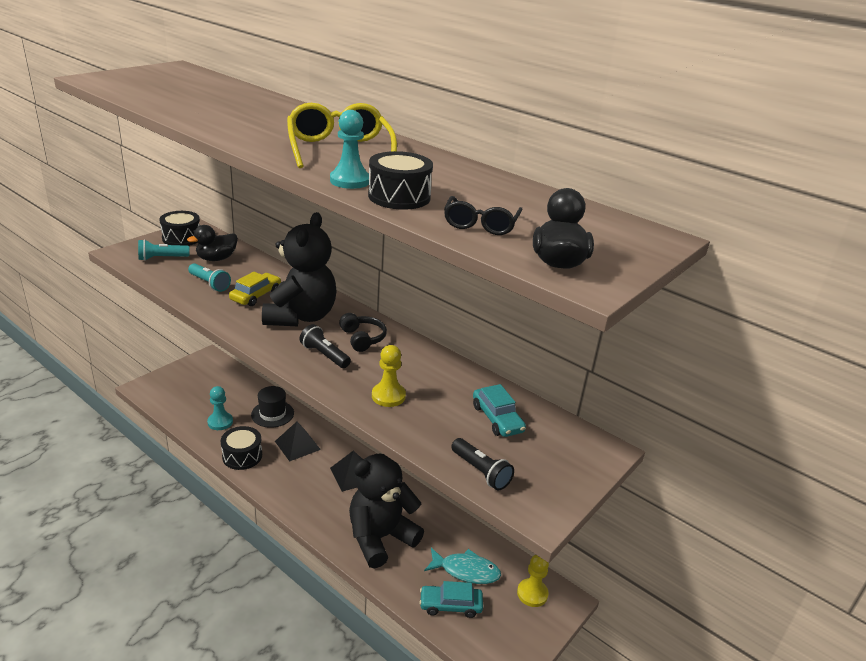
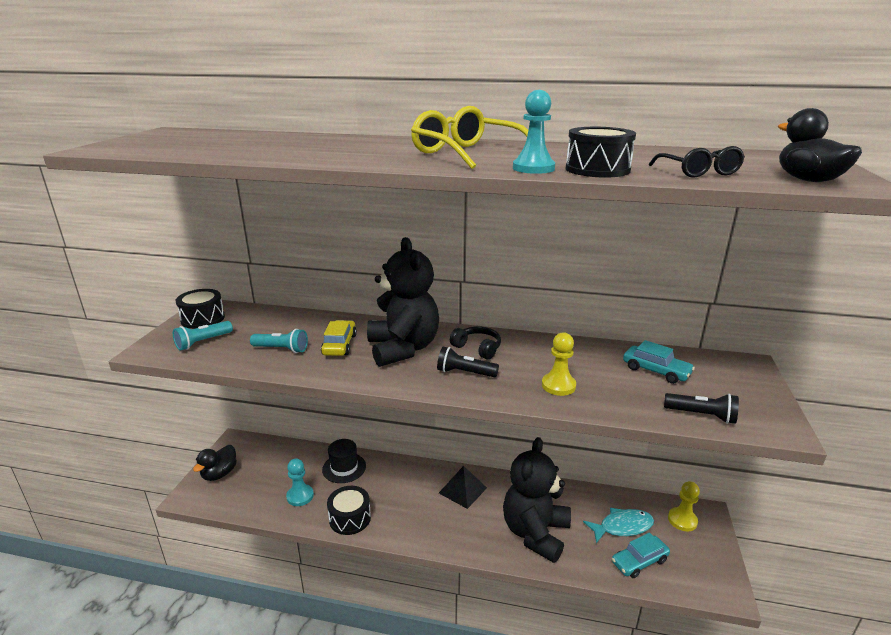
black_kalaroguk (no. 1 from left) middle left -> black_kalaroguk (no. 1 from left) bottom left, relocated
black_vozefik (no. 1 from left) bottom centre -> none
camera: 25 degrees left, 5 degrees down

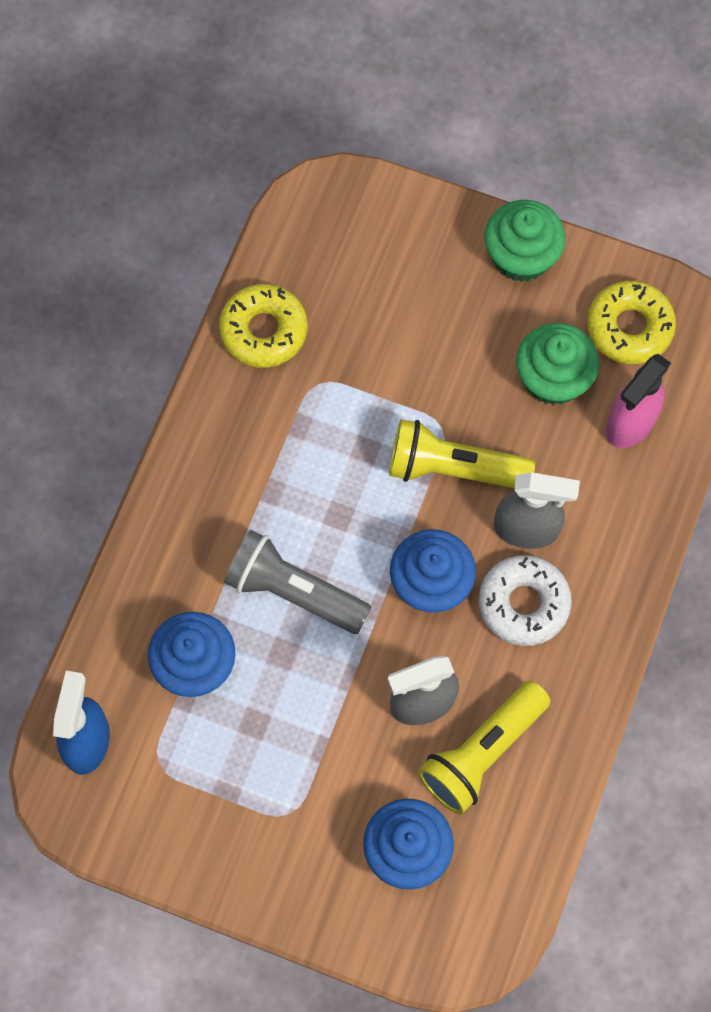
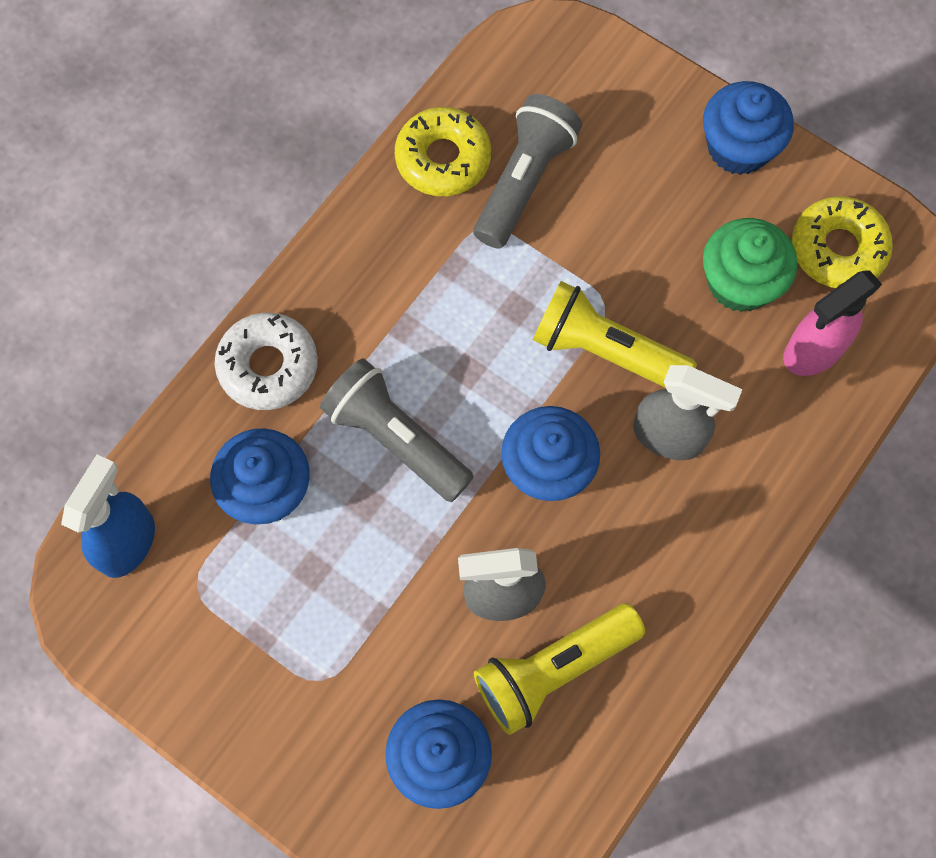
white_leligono middle right -> white_leligono middle left, relocated
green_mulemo (no. 1 from left) top right -> blue_mulemo (no. 4 from left) top right
none -> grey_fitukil (no. 2 from left) top centre
camera: 15 degrees right, 0 degrees up

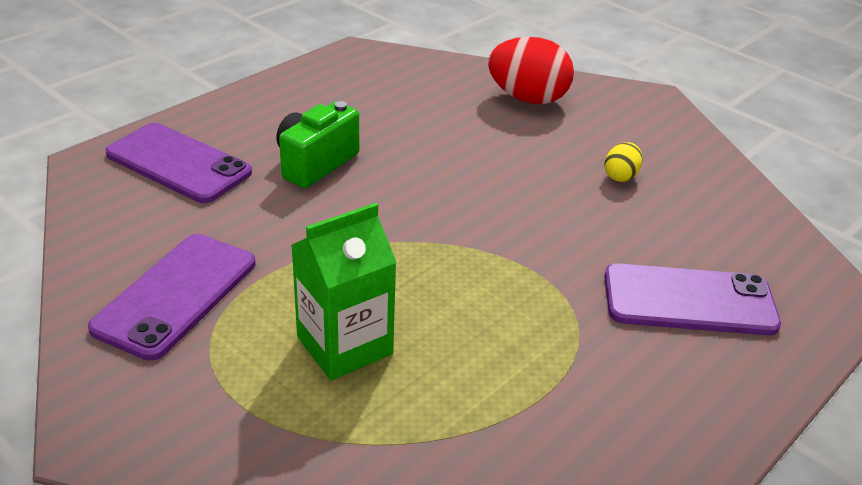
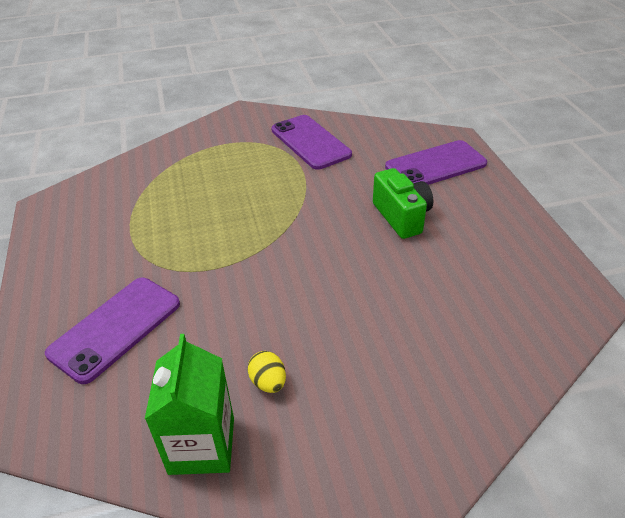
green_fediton centre -> green_fediton bottom left, relocated
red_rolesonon top centre -> none
camera: 125 degrees right, 5 degrees up

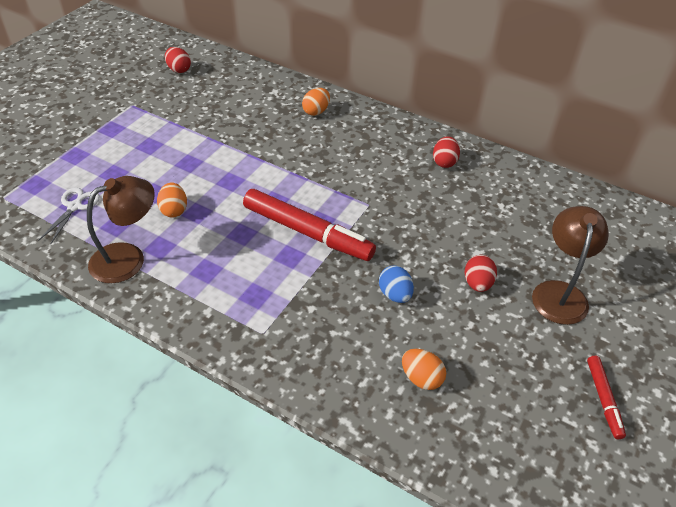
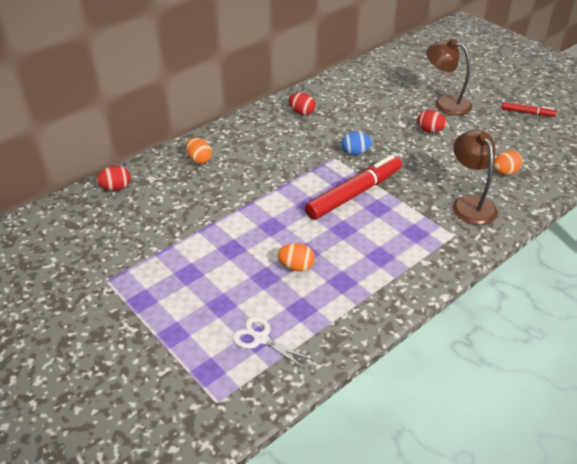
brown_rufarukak (no. 1 from left in the first image) middle left -> brown_rufarukak (no. 2 from left) middle right, relocated
red_rolesonon (no. 1 from left) top left -> red_rolesonon (no. 1 from left) middle left, relocated
blue_rolesonon centre -> blue_rolesonon top centre, relocated
camera: 70 degrees left, 5 degrees down

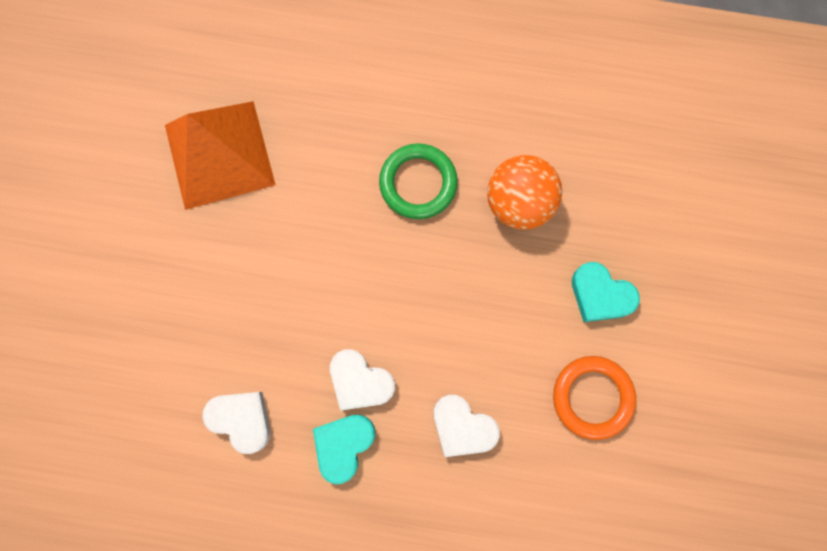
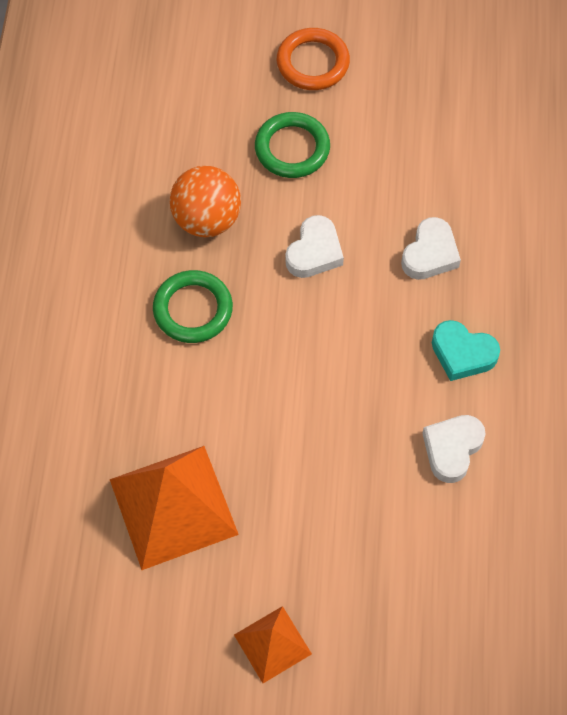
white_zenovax (no. 2 from left in the first image) bottom centre -> white_zenovax (no. 1 from left) centre, relocated
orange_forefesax bottom right -> orange_forefesax top centre, relocated
turquoise_zenovax (no. 2 from left) middle right -> green_forefesax (no. 2 from left) top centre
none -> orange_vozefik (no. 2 from left) bottom centre
camera: 95 degrees left, 15 degrees down

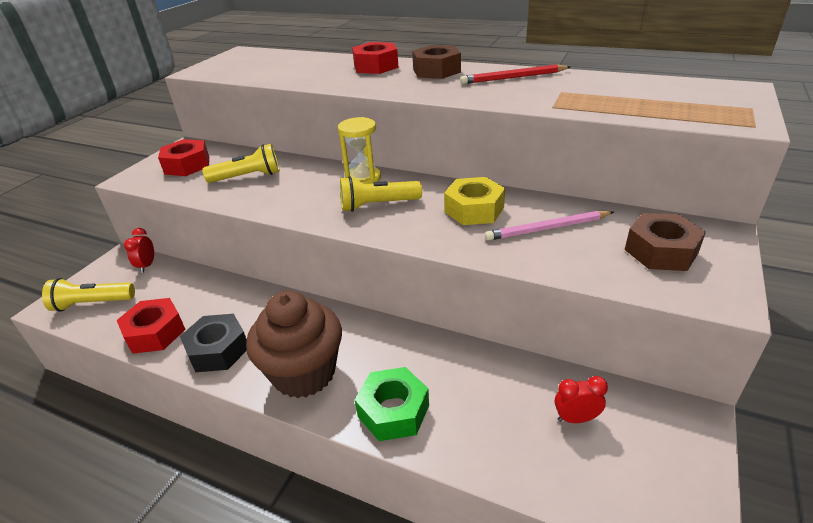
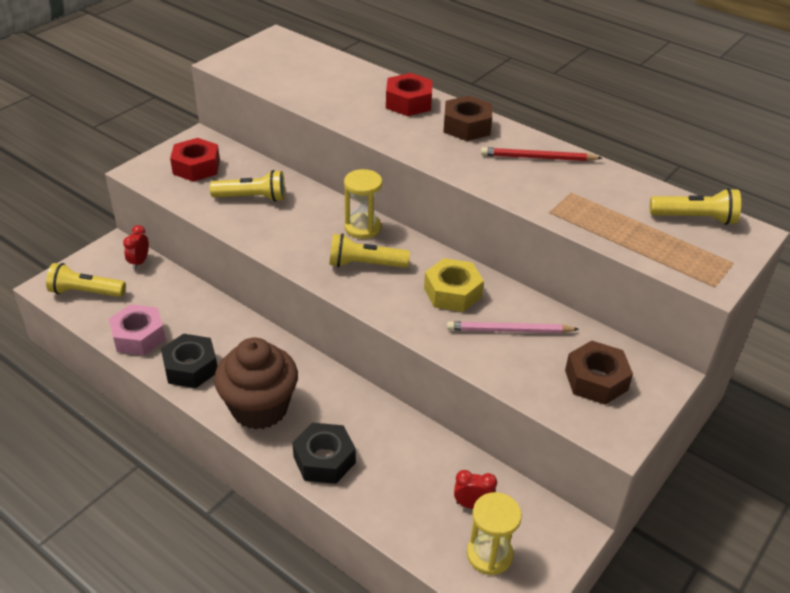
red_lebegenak (no. 1 from left) middle left -> pink_lebegenak middle left
green_lebegenak bottom centre -> black_lebegenak (no. 2 from left) bottom centre
none -> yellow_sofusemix (no. 2 from left) bottom centre
none -> yellow_fitukil (no. 4 from left) middle right
camera: 10 degrees right, 5 degrees up

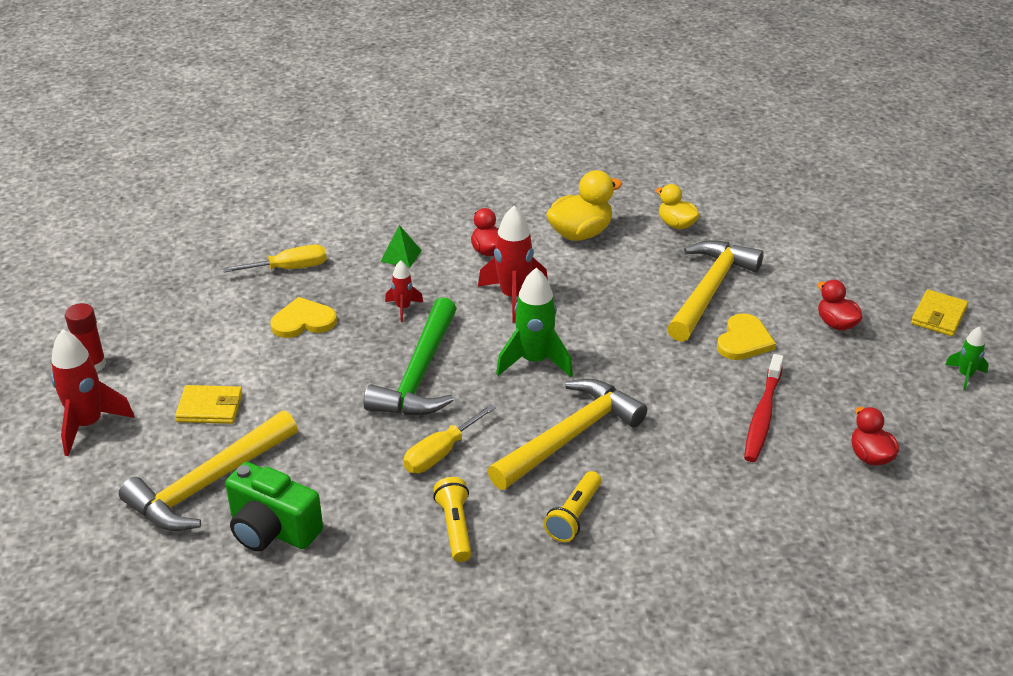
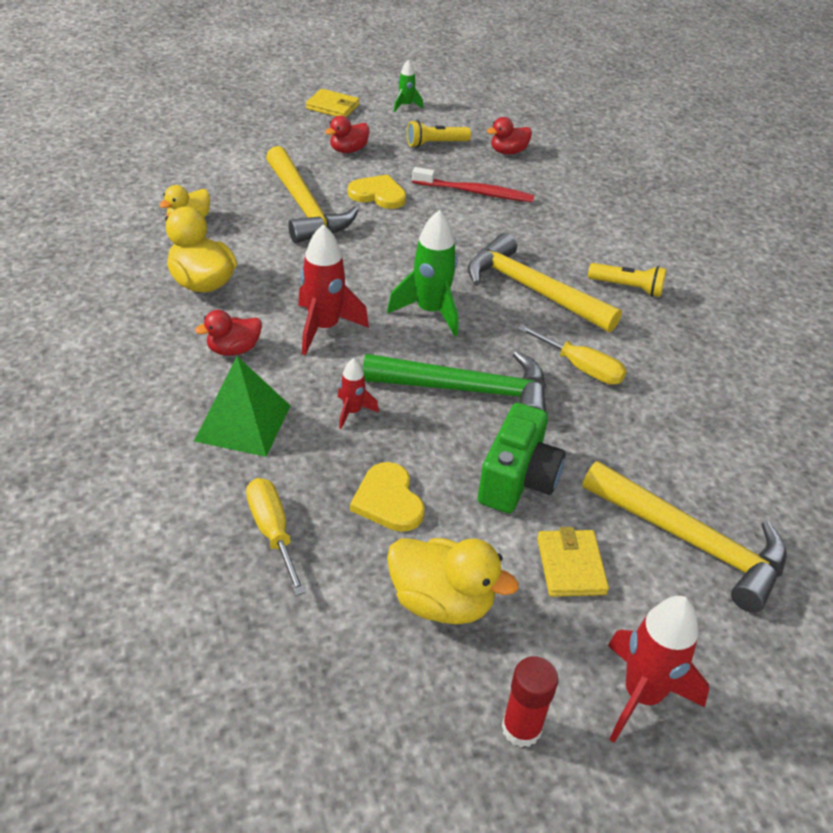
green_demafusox bottom left -> green_demafusox centre, relocated
green_vozefik centre -> green_vozefik middle left, x1.82
yellow_fitukil (no. 1 from left) bottom centre -> yellow_fitukil (no. 1 from left) top centre, relocated
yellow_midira (no. 3 from left in the first image) middle right -> yellow_midira (no. 1 from left) top centre, 135 degrees counterclockwise
none -> yellow_kalaroguk (no. 3 from left) bottom centre
camera: 100 degrees left, 5 degrees up

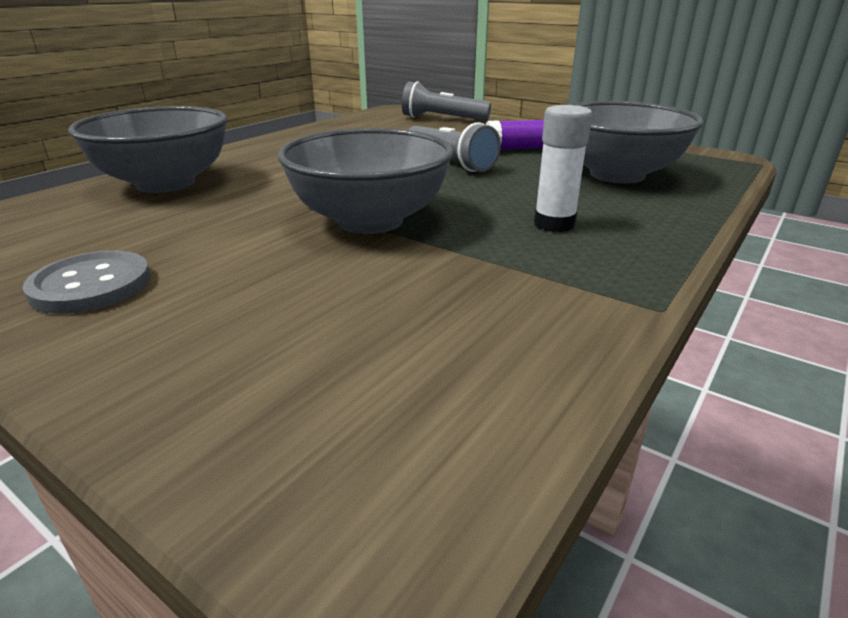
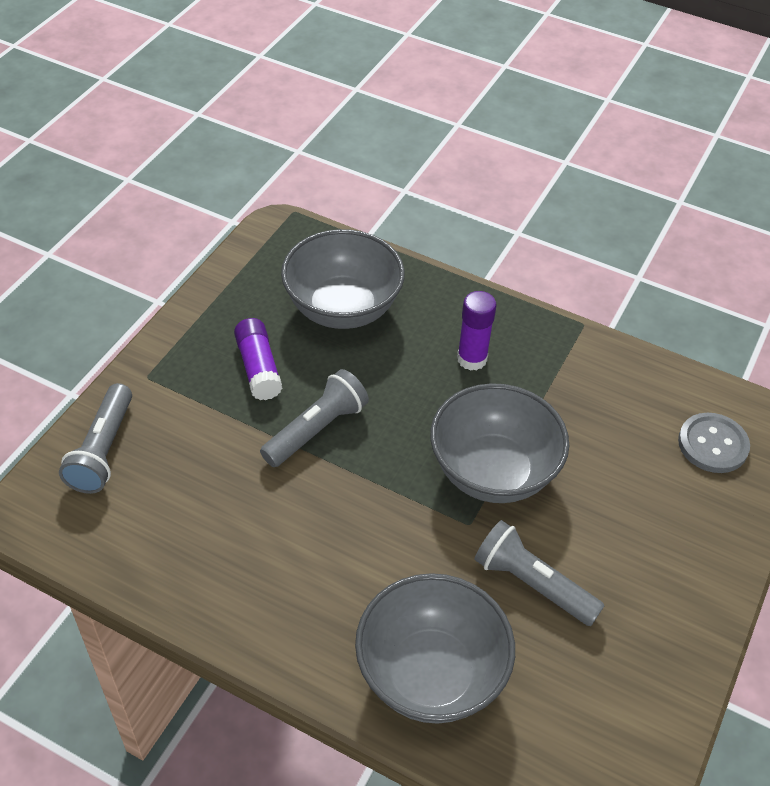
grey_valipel middle left -> grey_valipel middle right, relocated
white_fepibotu top centre -> purple_fepibotu (no. 2 from left) centre
none -> grey_fitukil (no. 3 from left) bottom right
camera: 100 degrees left, 20 degrees up

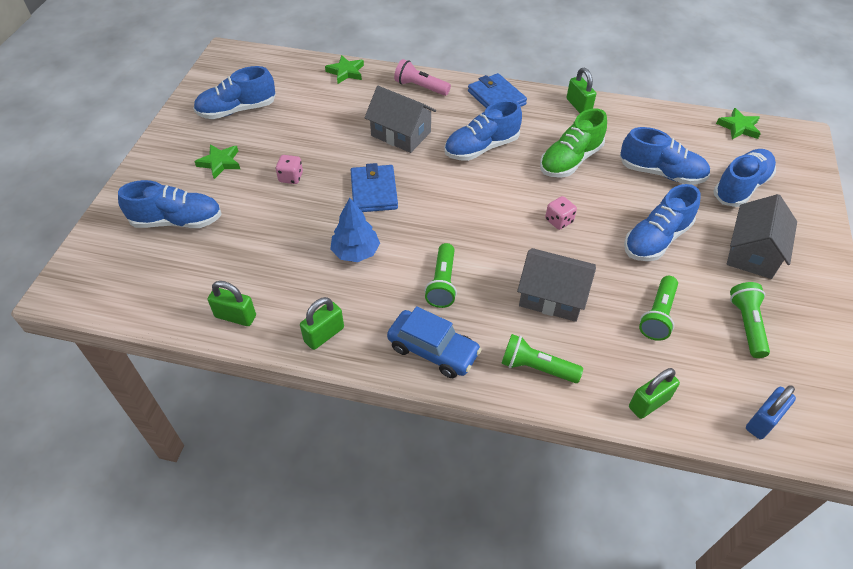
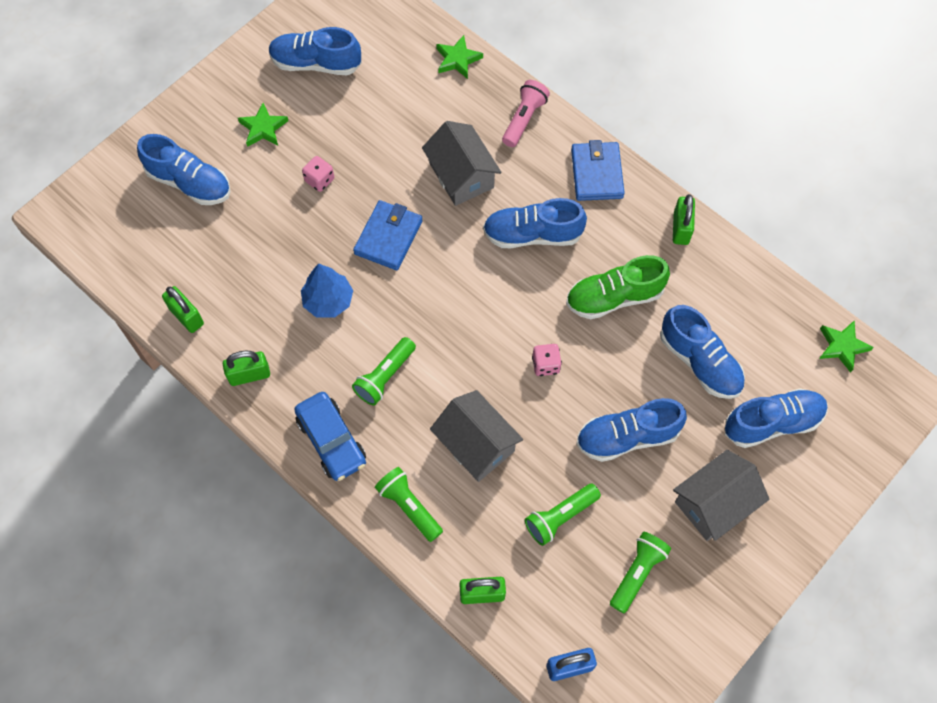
pink_fitukil top centre, 60 degrees clockwise
camera: 30 degrees right, 15 degrees up

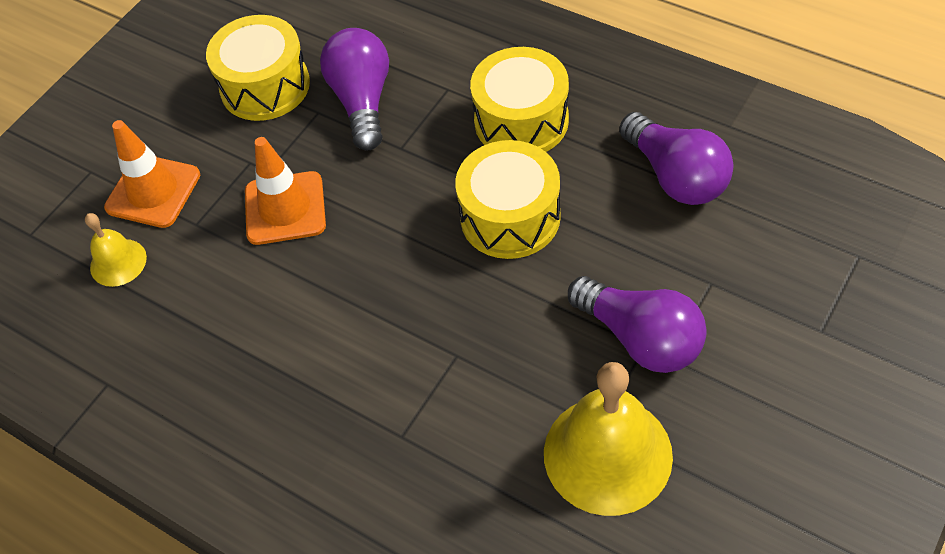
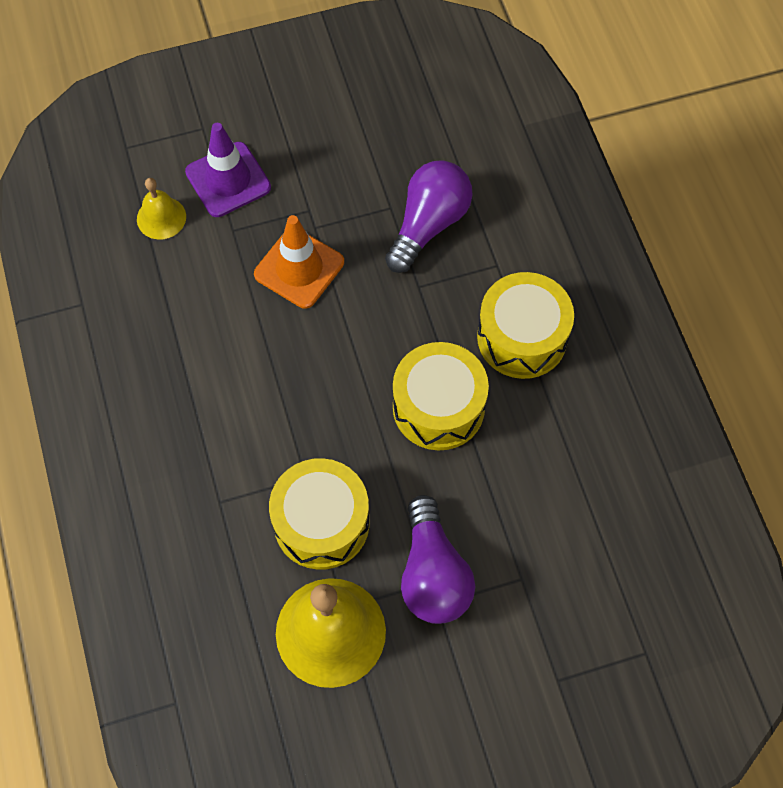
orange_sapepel (no. 1 from left) top left -> purple_sapepel top left
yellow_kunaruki (no. 1 from left) top left -> yellow_kunaruki (no. 1 from left) centre, relocated
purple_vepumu (no. 3 from left) top right -> none
camera: 35 degrees right, 10 degrees up

